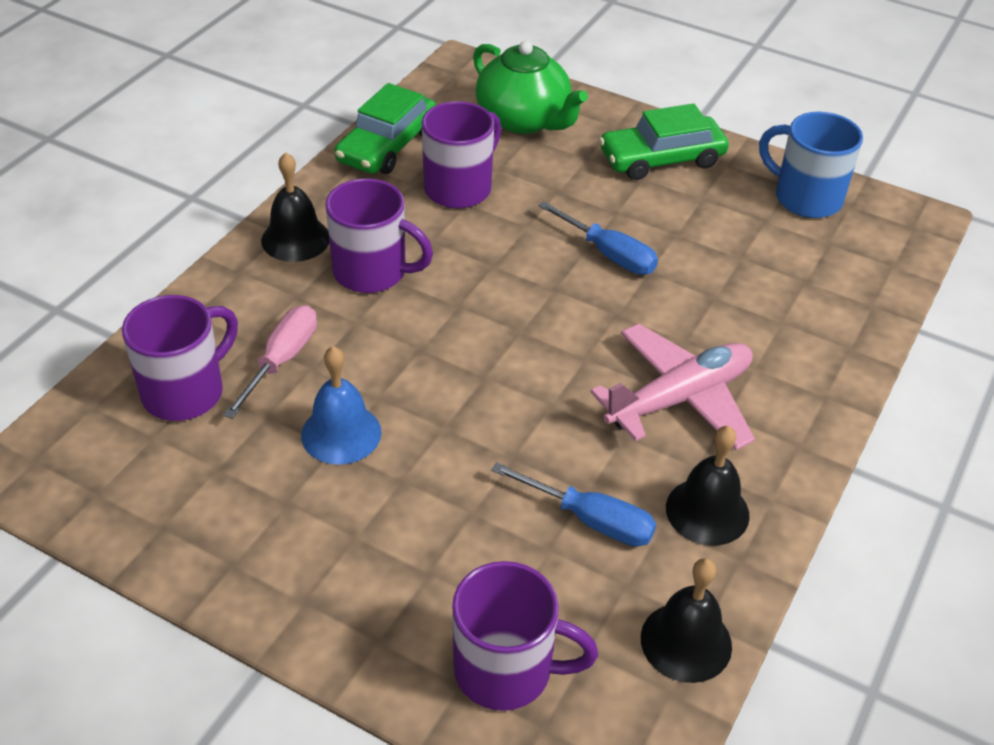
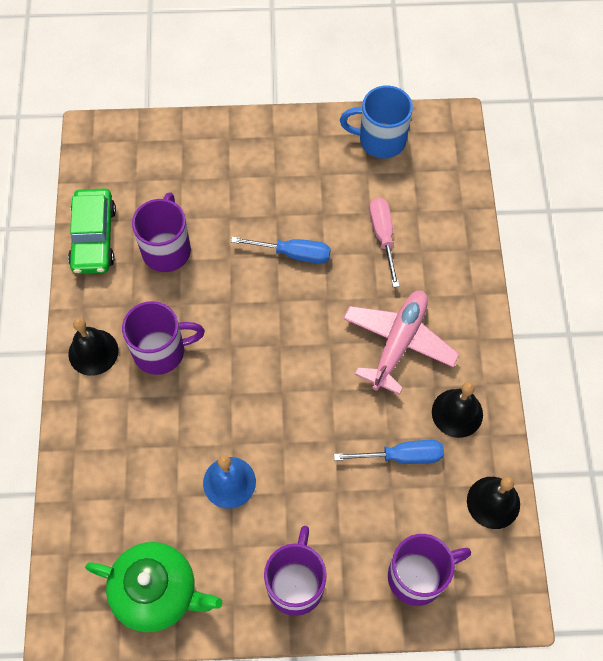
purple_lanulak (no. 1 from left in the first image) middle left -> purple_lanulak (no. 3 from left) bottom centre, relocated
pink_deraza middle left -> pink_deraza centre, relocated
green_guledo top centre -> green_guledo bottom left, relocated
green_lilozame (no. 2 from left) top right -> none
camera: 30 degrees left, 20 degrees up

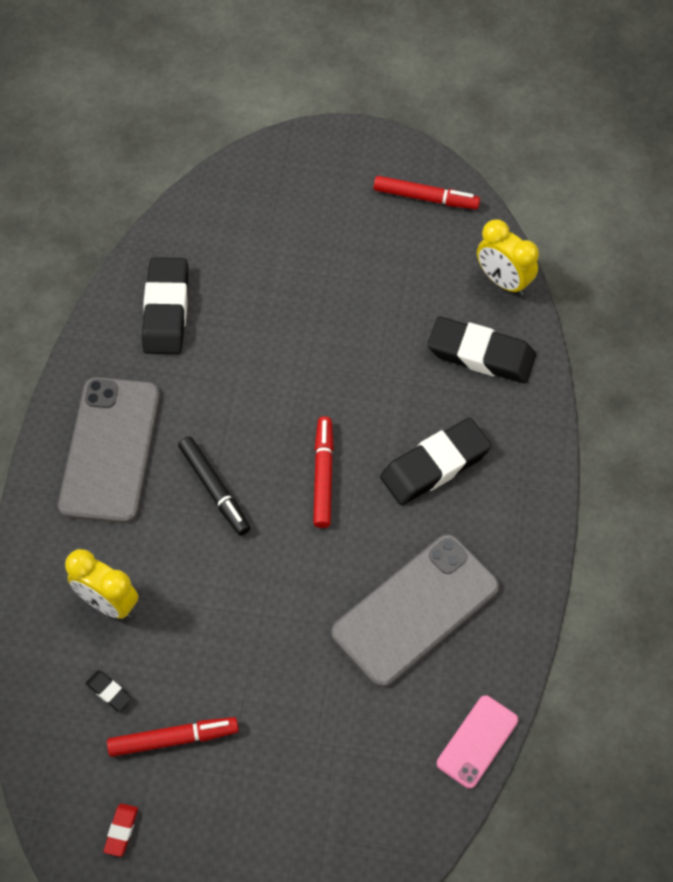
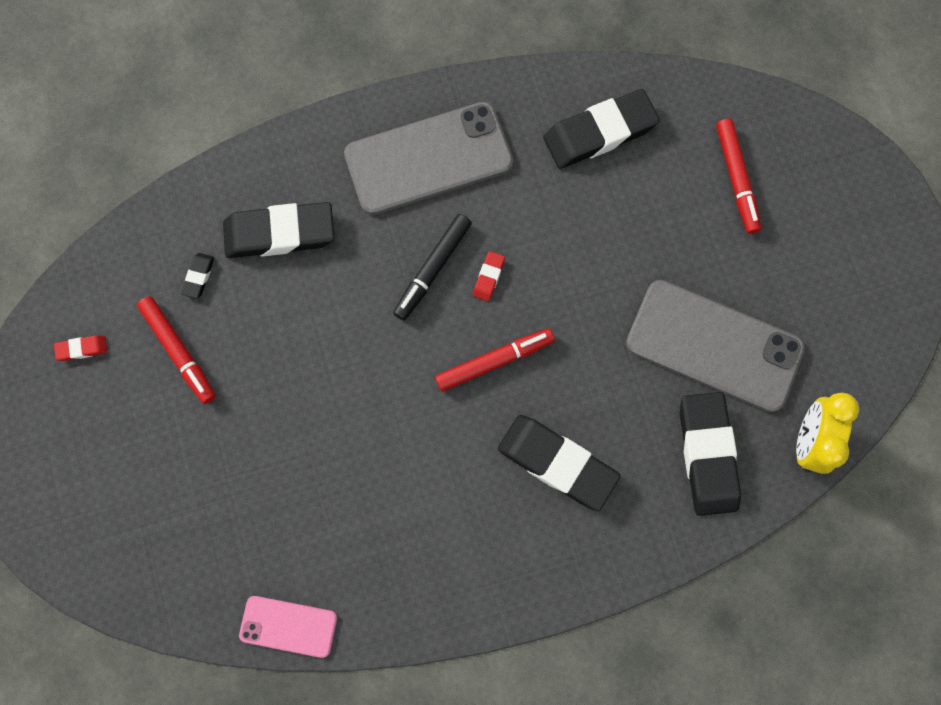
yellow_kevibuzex (no. 1 from left) middle left -> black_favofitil (no. 2 from left) top left
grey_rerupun (no. 2 from left) bottom centre -> grey_rerupun (no. 2 from left) middle right, relocated
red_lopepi (no. 3 from left) top centre -> red_lopepi (no. 3 from left) top right, relocated
none -> red_favofitil (no. 2 from left) centre
camera: 65 degrees right, 15 degrees up

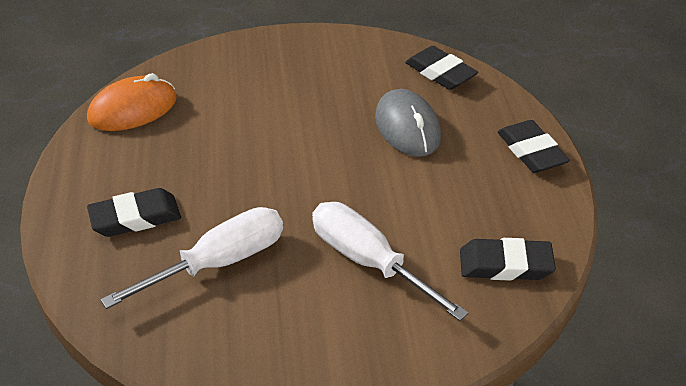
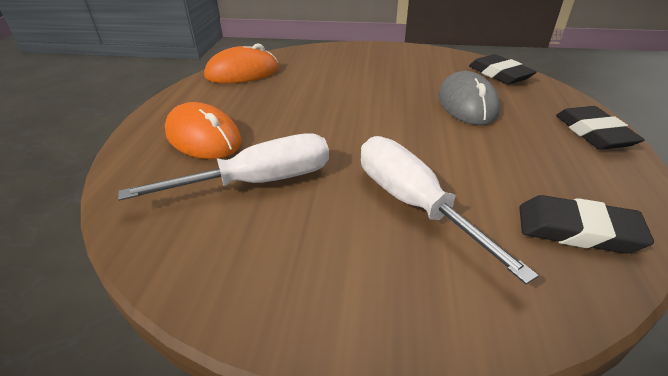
black_favofitil (no. 1 from left) middle left -> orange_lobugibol (no. 1 from left) middle left
camera: 15 degrees right, 5 degrees down

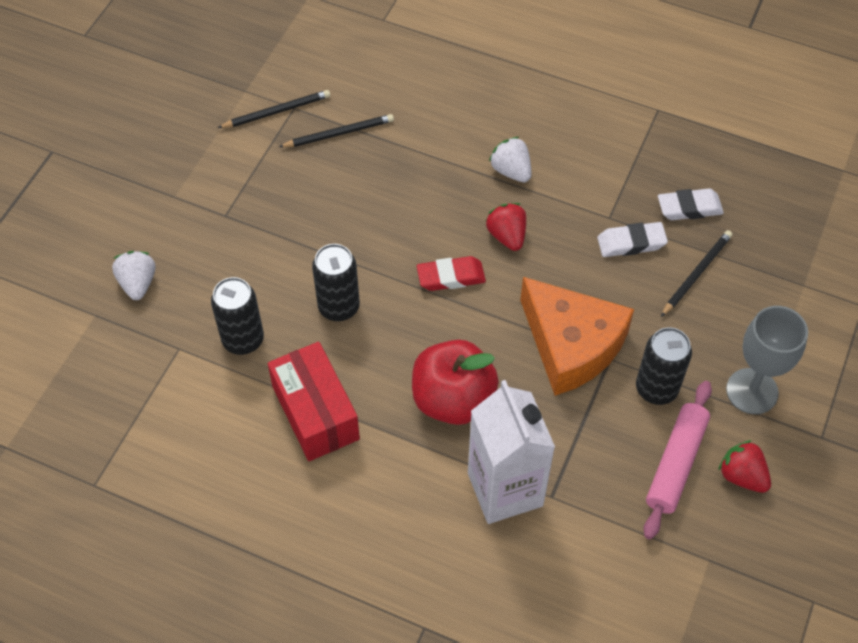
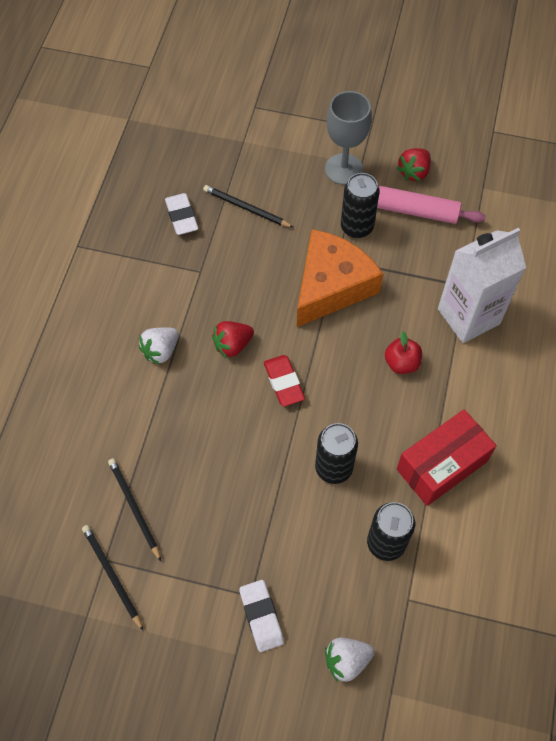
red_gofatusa centre -> red_gofatusa middle right, x0.53
white_favofitil (no. 1 from left in the first image) middle right -> white_favofitil (no. 2 from left) bottom centre, relocated
camera: 100 degrees left, 5 degrees up

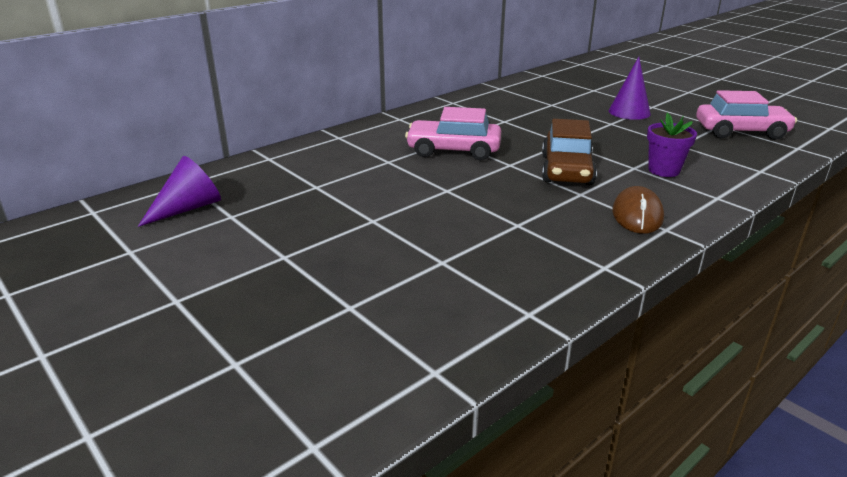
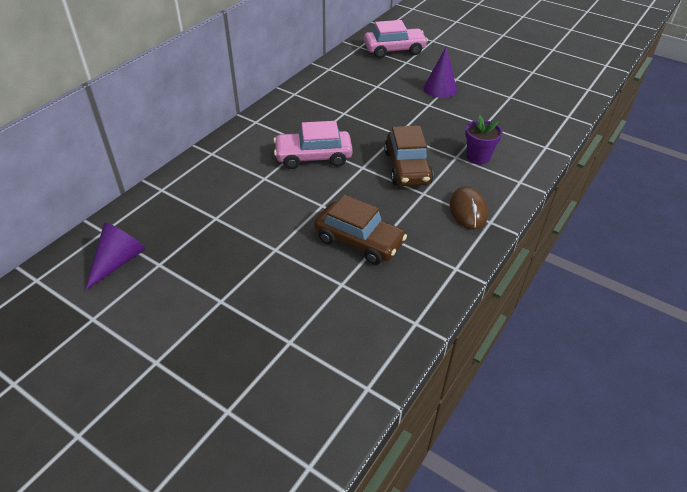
pink_lilozame (no. 2 from left) top right -> pink_lilozame (no. 2 from left) top centre, relocated
none -> brown_lilozame (no. 1 from left) centre
camera: 15 degrees left, 15 degrees up

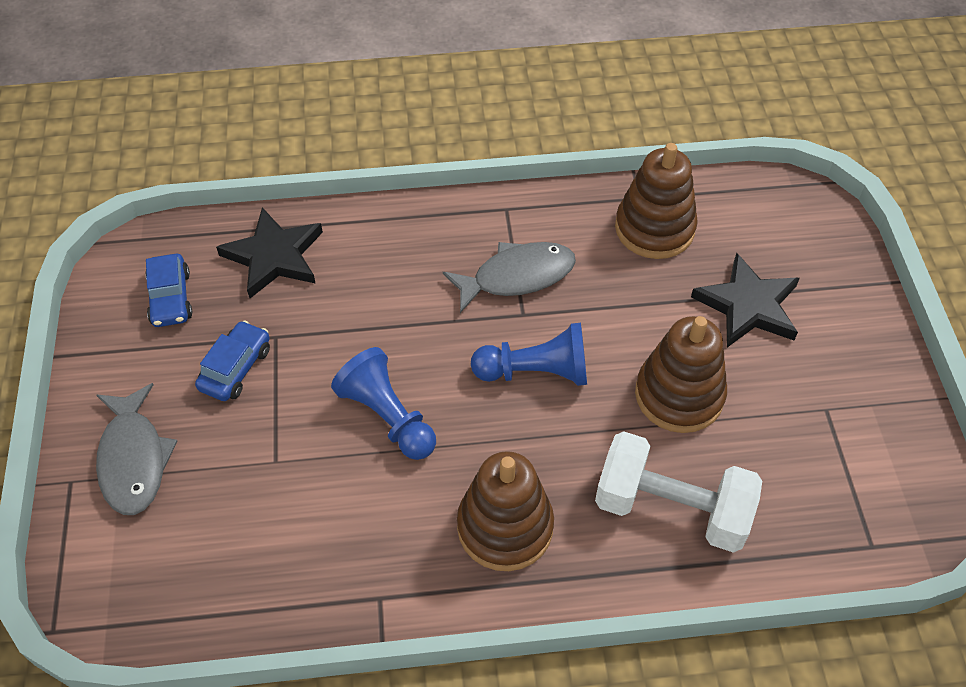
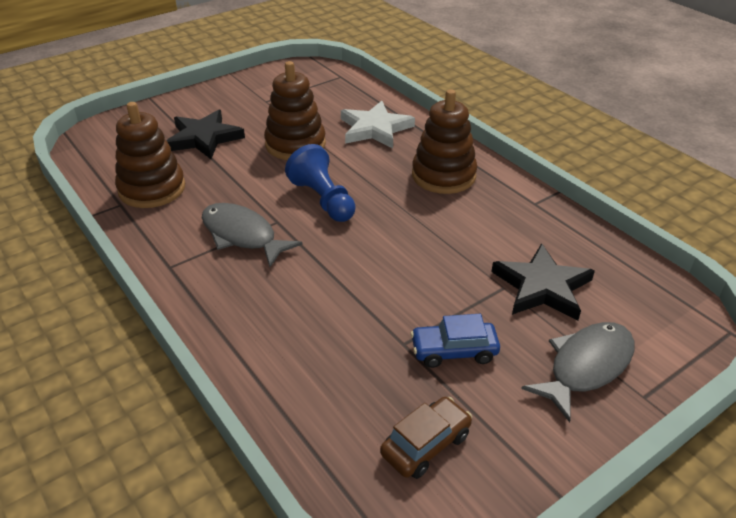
blue_lilozame (no. 1 from left) middle left -> brown_lilozame bottom centre
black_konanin (no. 1 from left in the first image) middle left -> black_konanin (no. 2 from left) middle right, relocated
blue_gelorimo (no. 1 from left) centre -> none
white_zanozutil bottom right -> white_konanin top centre
camera: 120 degrees left, 15 degrees down

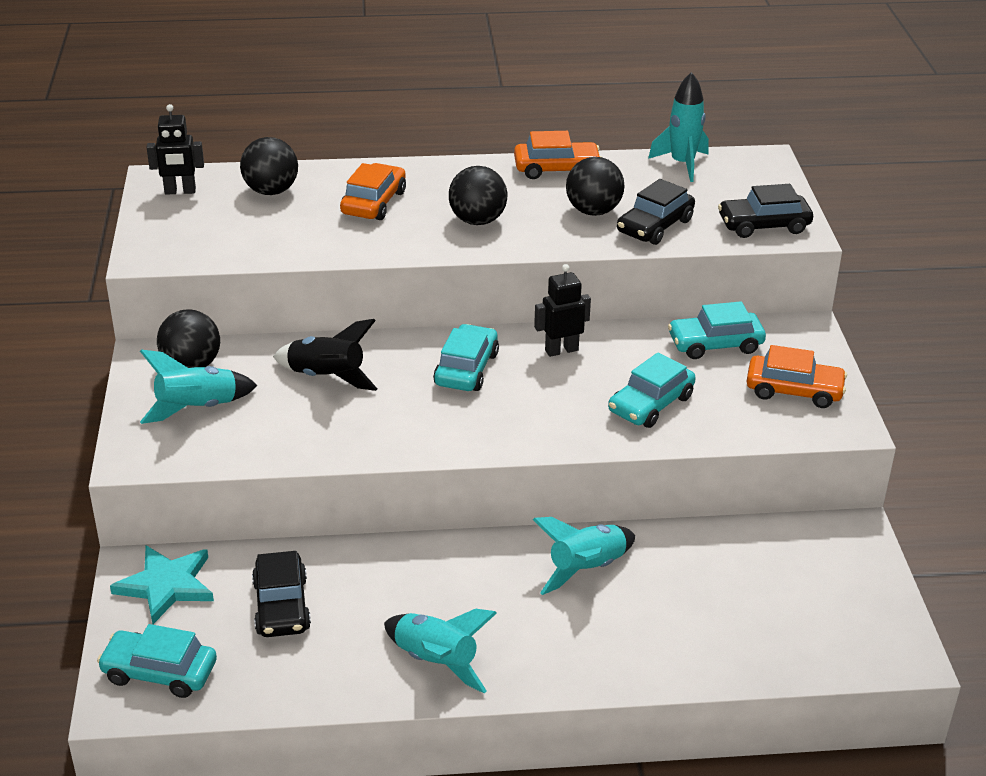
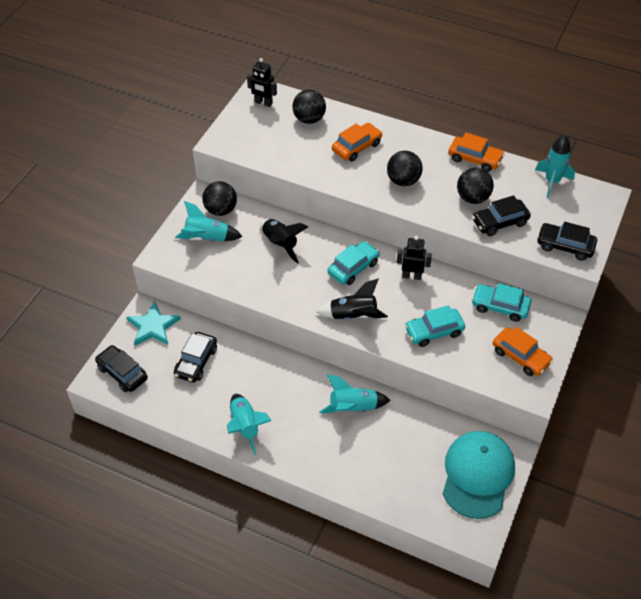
turquoise_lilozame (no. 1 from left) bottom left -> black_lilozame (no. 1 from left) middle left
none -> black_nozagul (no. 2 from left) centre
none -> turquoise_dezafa bottom right
camera: 30 degrees right, 15 degrees up

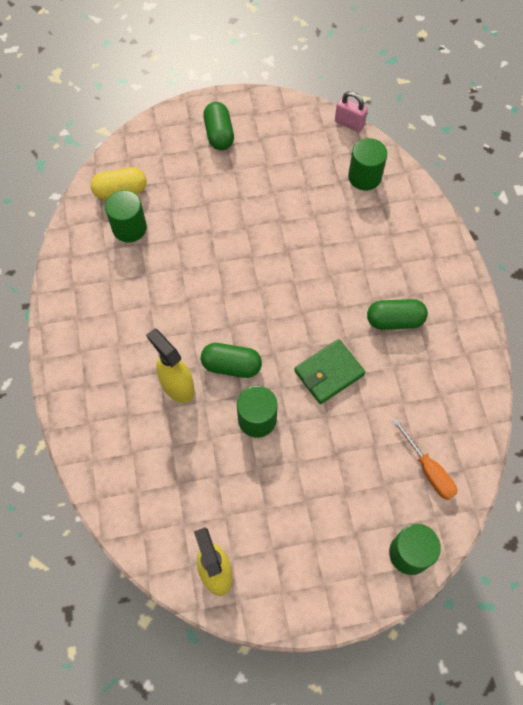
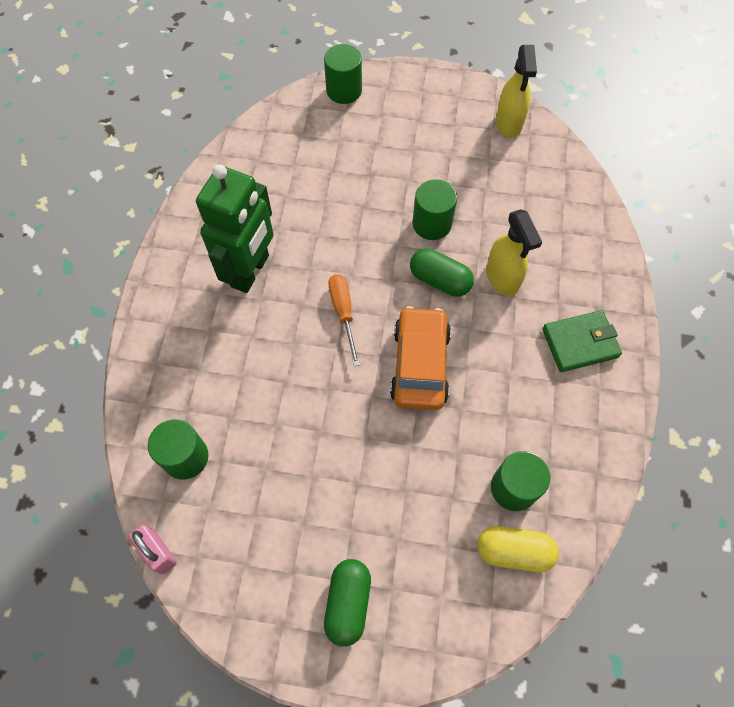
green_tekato centre -> green_tekato middle right, relocated
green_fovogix (no. 3 from left) middle right -> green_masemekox top left
orange_deraza middle right -> orange_deraza centre, relocated
none -> orange_lilozame centre
camera: 160 degrees left, 0 degrees up

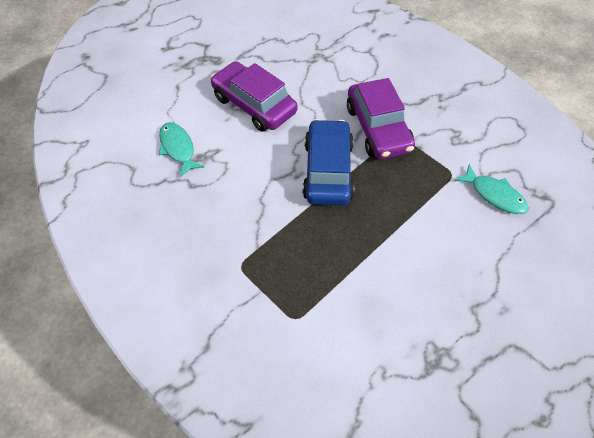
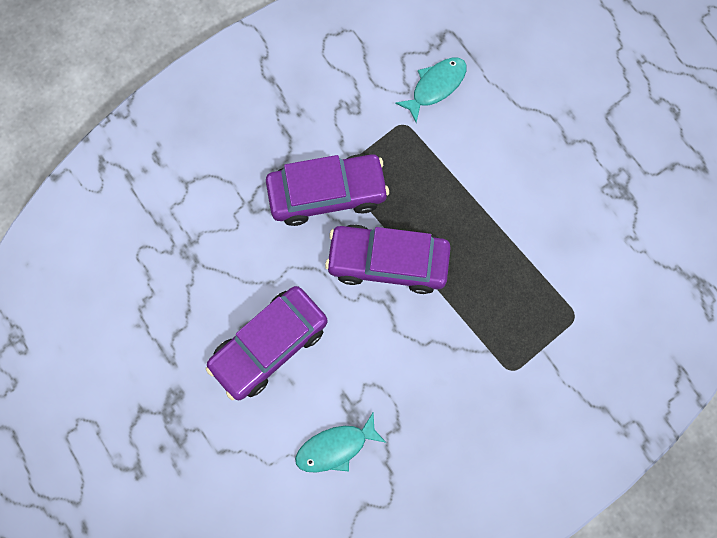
blue_lilozame centre -> purple_lilozame (no. 3 from left) centre
camera: 85 degrees left, 20 degrees up

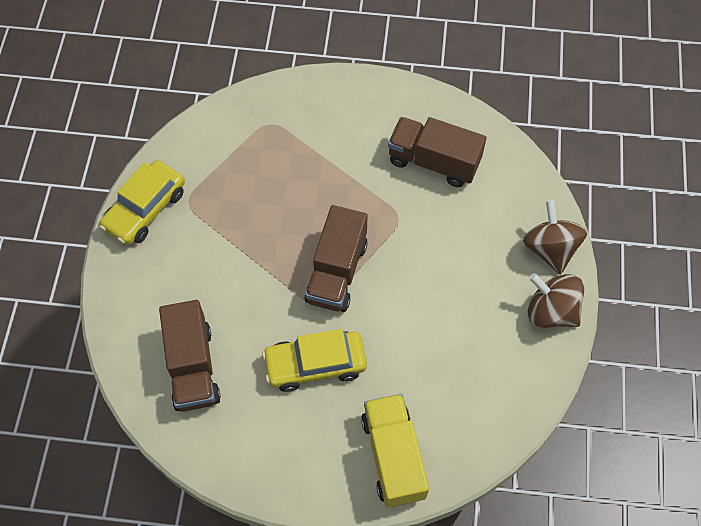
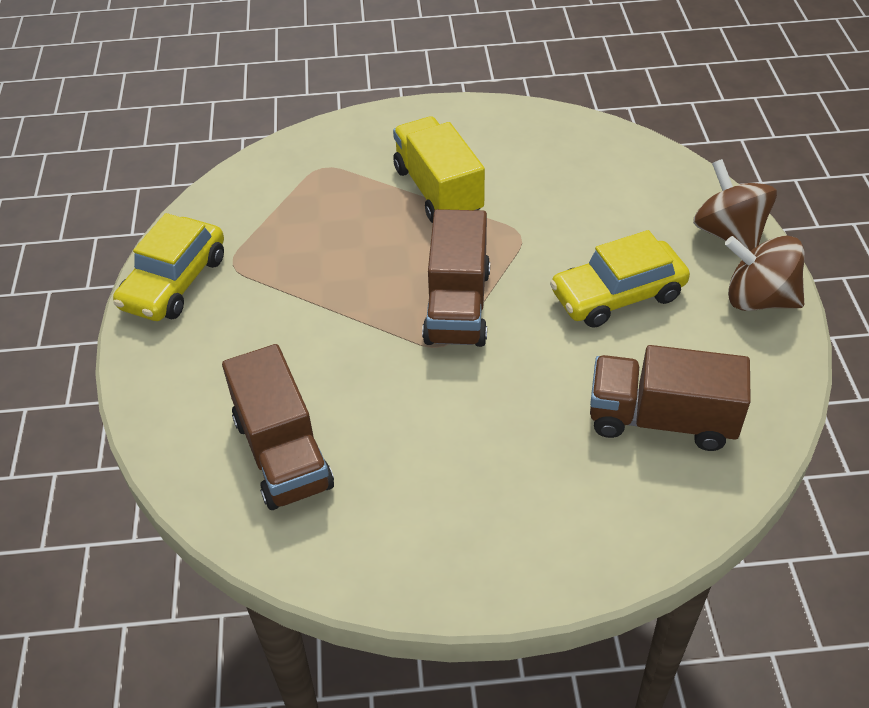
yellow_lilozame (no. 2 from left) bottom centre -> yellow_lilozame (no. 2 from left) middle right, relocated
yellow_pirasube bottom centre -> yellow_pirasube top centre, relocated
brown_pirasube (no. 3 from left) top centre -> brown_pirasube (no. 3 from left) middle right, relocated
camera: 10 degrees left, 15 degrees down

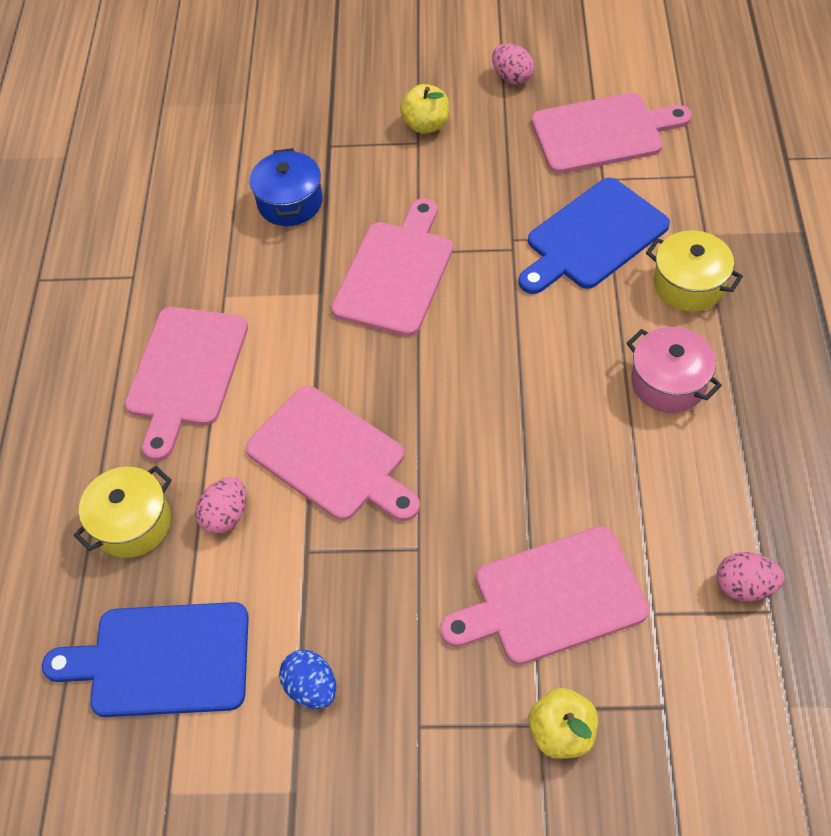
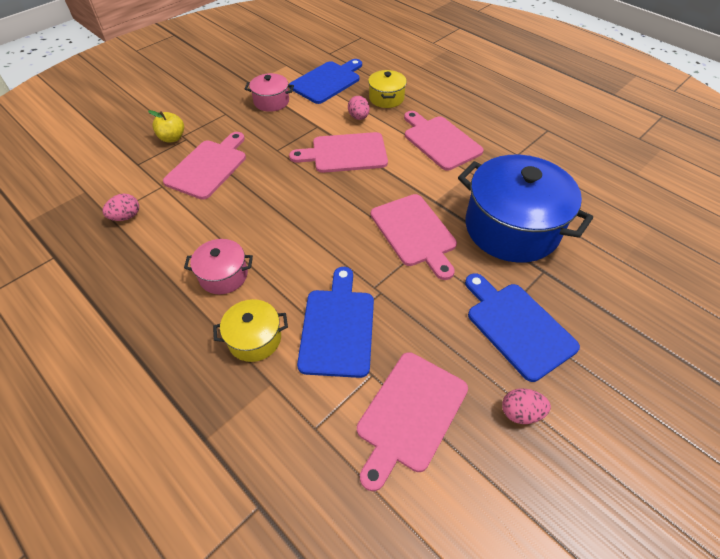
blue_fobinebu top centre -> blue_fobinebu middle right, x2.09
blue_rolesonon bottom centre -> pink_fobinebu (no. 2 from left) top centre
yellow_gofatusa (no. 1 from left) top centre -> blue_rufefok (no. 3 from left) middle right
camera: 130 degrees right, 5 degrees down

